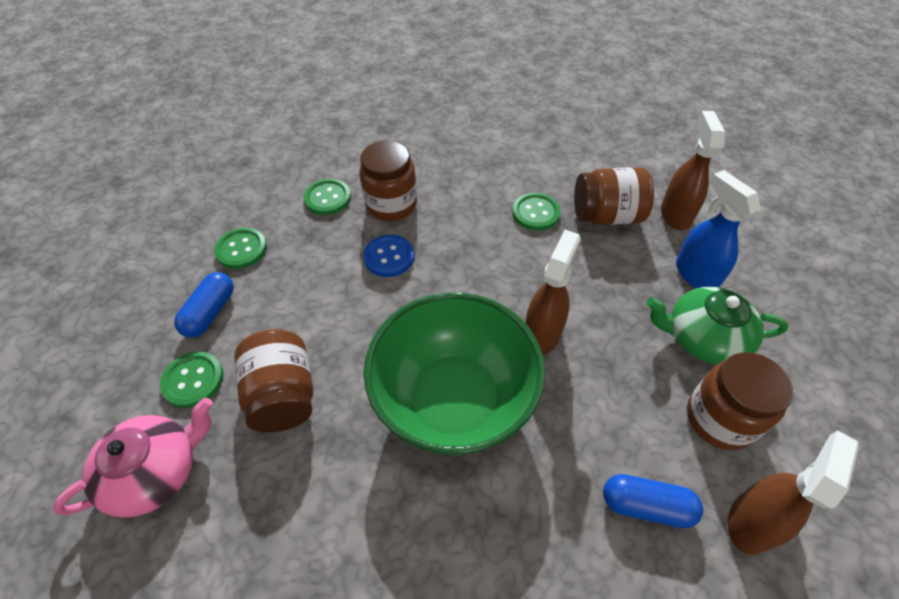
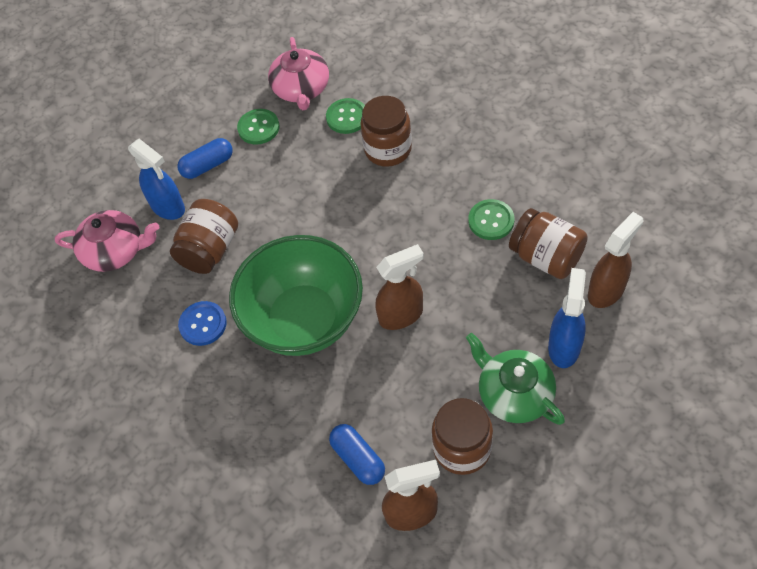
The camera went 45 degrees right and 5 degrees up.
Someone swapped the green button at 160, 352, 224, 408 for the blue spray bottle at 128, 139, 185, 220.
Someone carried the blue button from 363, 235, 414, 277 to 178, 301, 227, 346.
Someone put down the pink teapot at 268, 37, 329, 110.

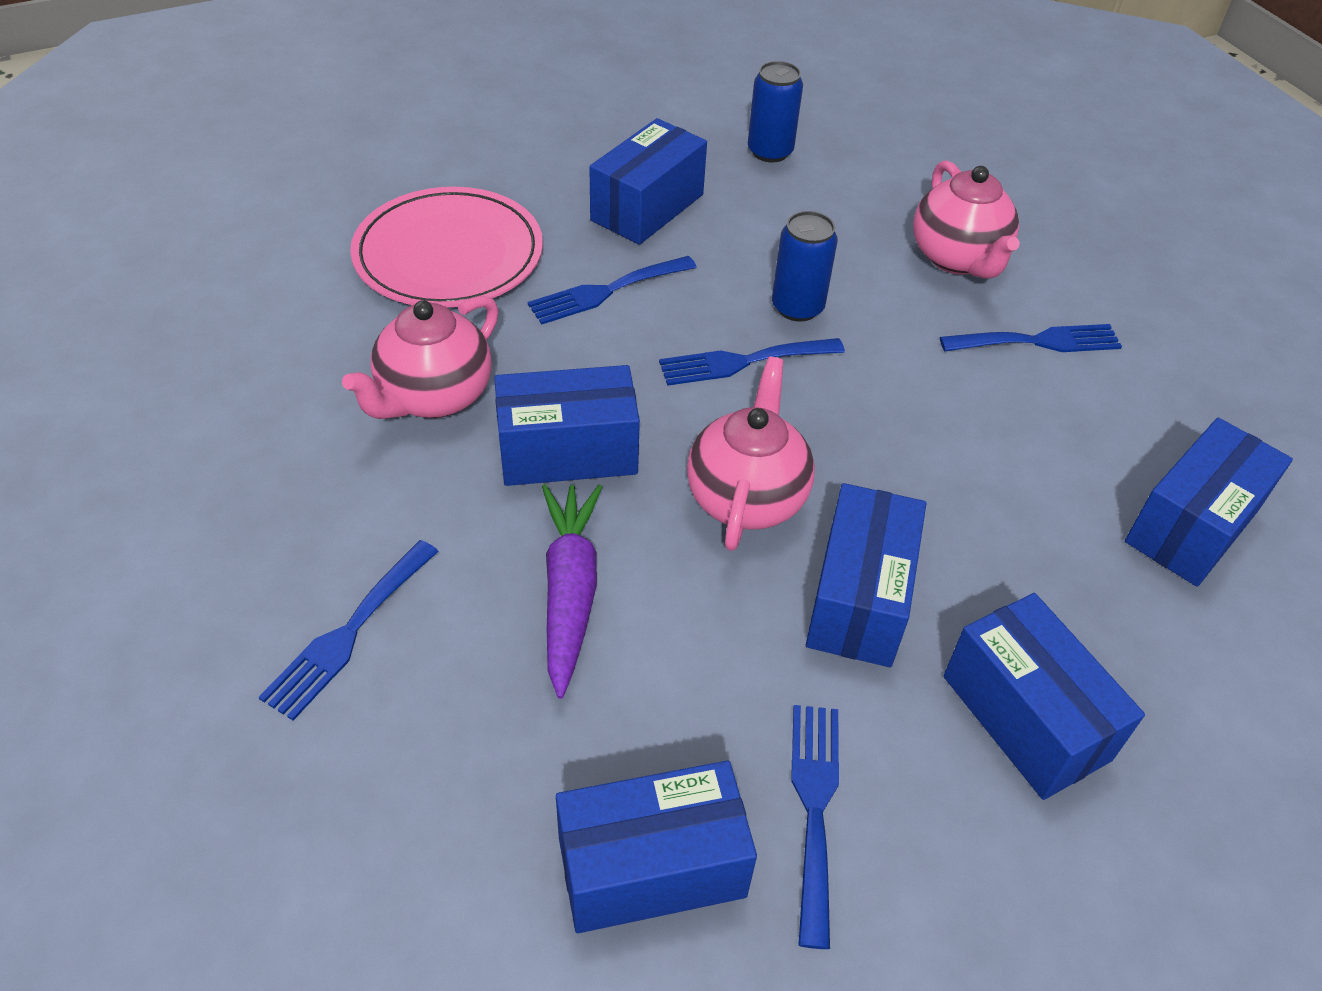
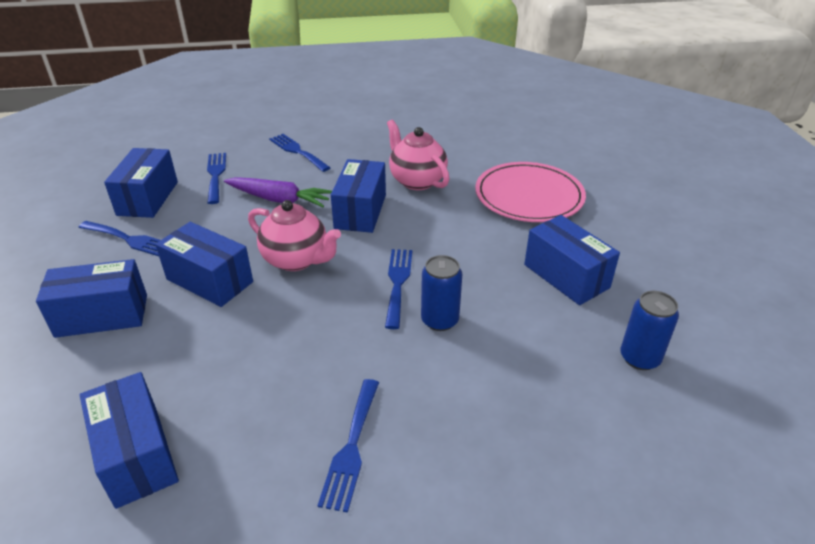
The camera went 110 degrees right and 10 degrees down.
Someone carried the blue fork from 528, 256, 697, 325 to 207, 153, 226, 204.
Someone took away the pink teapot at 913, 160, 1020, 279.

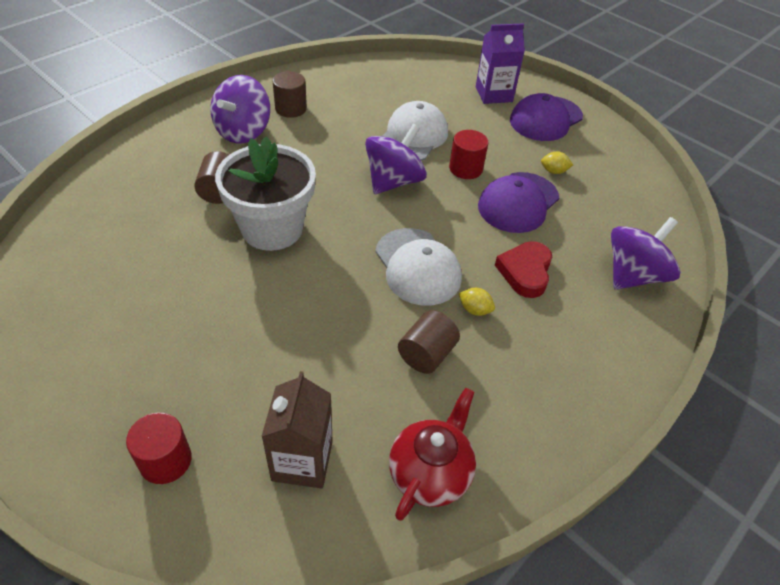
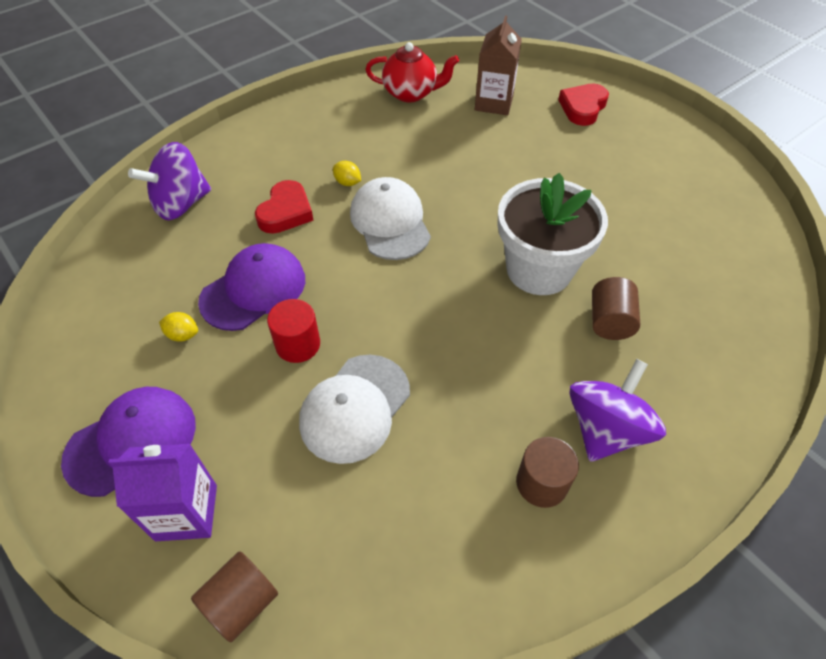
The camera went 170 degrees left and 5 degrees up.
Someone carried the brown cylinder from 398, 310, 460, 374 to 191, 551, 278, 642.
Someone rotated the red teapot at 389, 388, 476, 521 by 120 degrees counterclockwise.
Someone swapped the red cylinder at 126, 412, 192, 484 for the red heart at 558, 84, 609, 126.
Someone took away the purple spinning top at 365, 124, 427, 194.

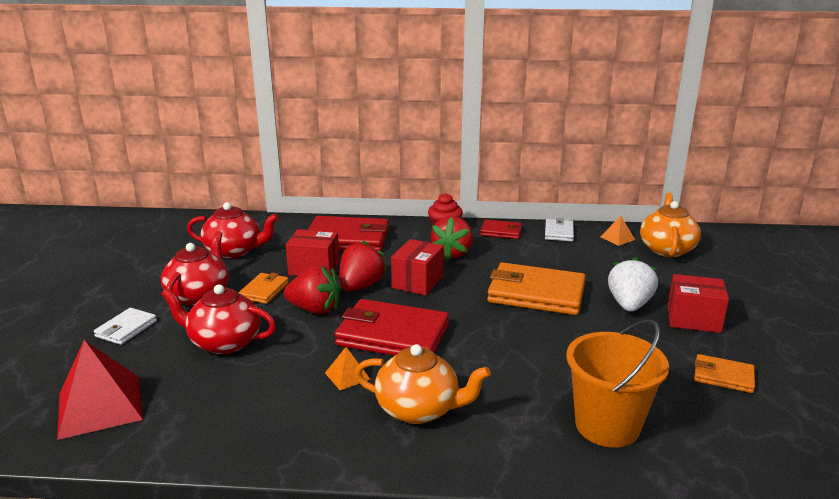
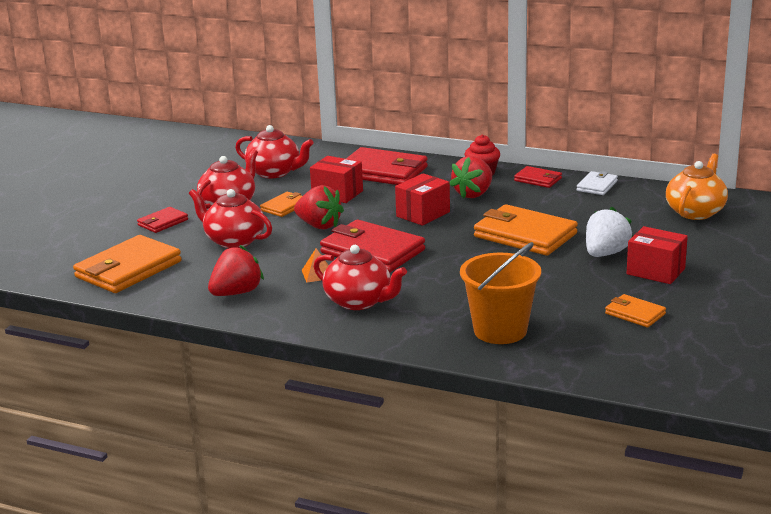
The camera went 20 degrees right and 0 degrees up.
Someone swapped the red pyramid at 57, 340, 143, 440 for the orange wallet at 73, 235, 181, 293.
Someone repainted the white wallet at 94, 308, 157, 345, which became the red wallet at 137, 207, 188, 233.
Someone carried the red strawberry from 339, 241, 387, 291 to 208, 245, 264, 296.
Someone repainted the orange teapot at 355, 344, 491, 424, which became the red teapot at 313, 245, 407, 310.
Someone took away the orange pyramid at 601, 216, 635, 246.

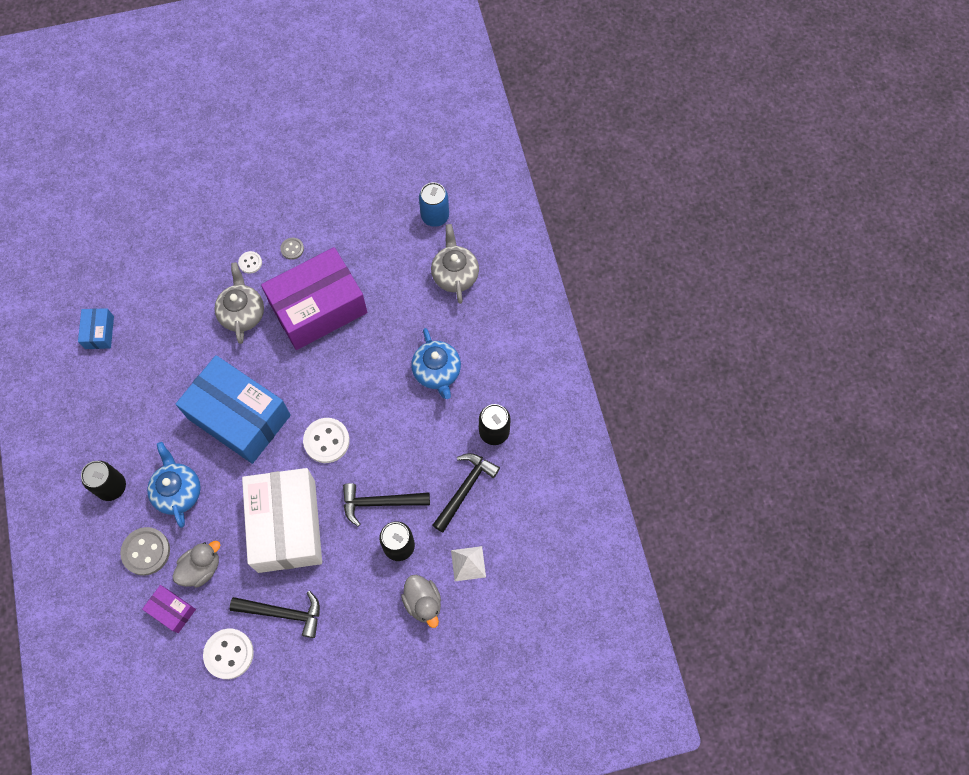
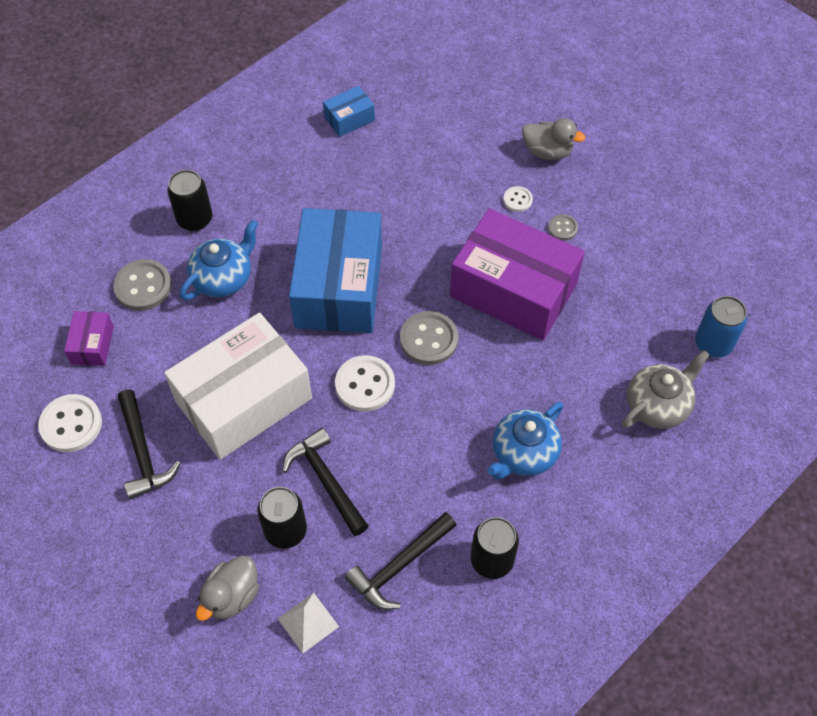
The camera went 60 degrees right and 10 degrees down.
Someone rotated the black hammer at 433, 453, 500, 532 by 135 degrees clockwise.
Someone put down the grey button at 400, 311, 459, 365.
Someone carried the grey duck from 173, 541, 220, 588 to 522, 118, 586, 160.
Someone took away the grey teapot at 214, 262, 264, 344.

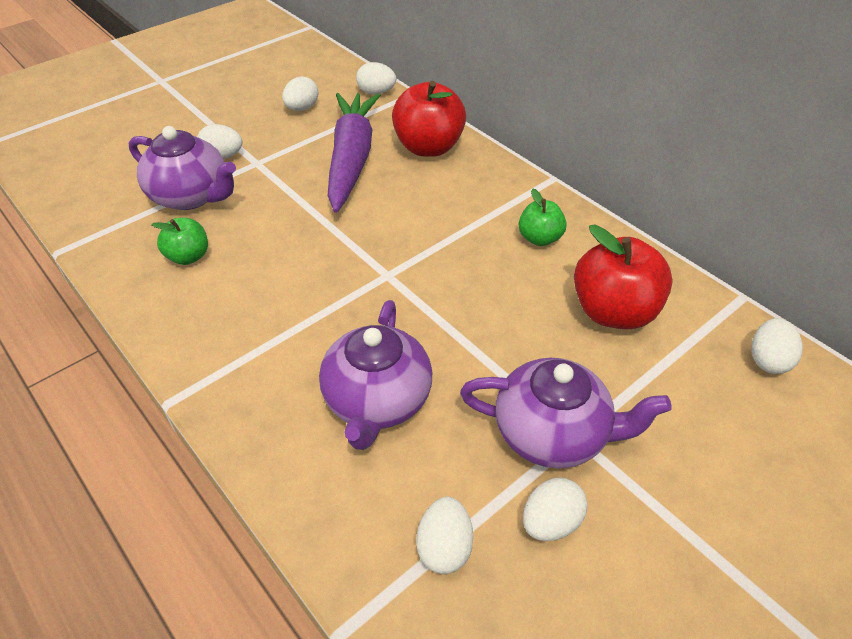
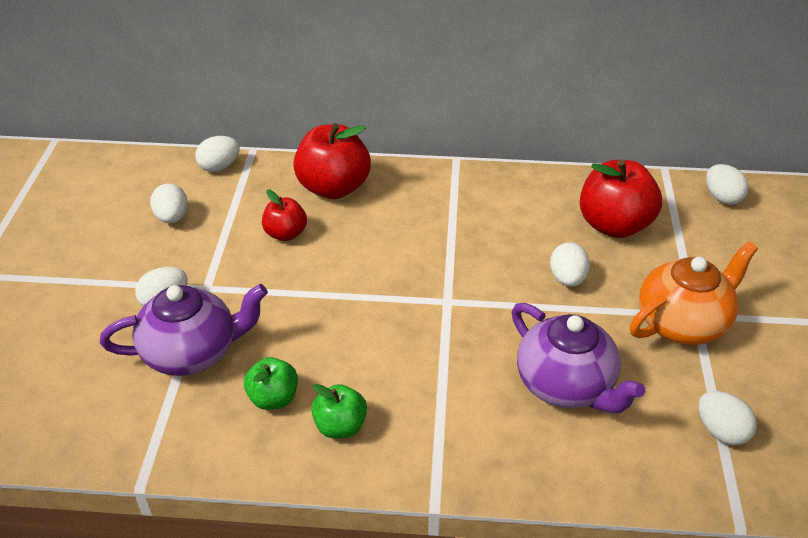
The camera went 45 degrees left and 5 degrees down.
Someone swapped the purple carrot at 328, 93, 380, 213 for the red apple at 262, 190, 307, 241.
Someone carried the green apple from 519, 188, 567, 246 to 311, 384, 367, 438.
Someone carried the white egg from 523, 477, 587, 541 to 550, 242, 590, 287.
Someone repainted the purple teapot at 460, 358, 672, 469, which became the orange teapot at 630, 241, 758, 345.

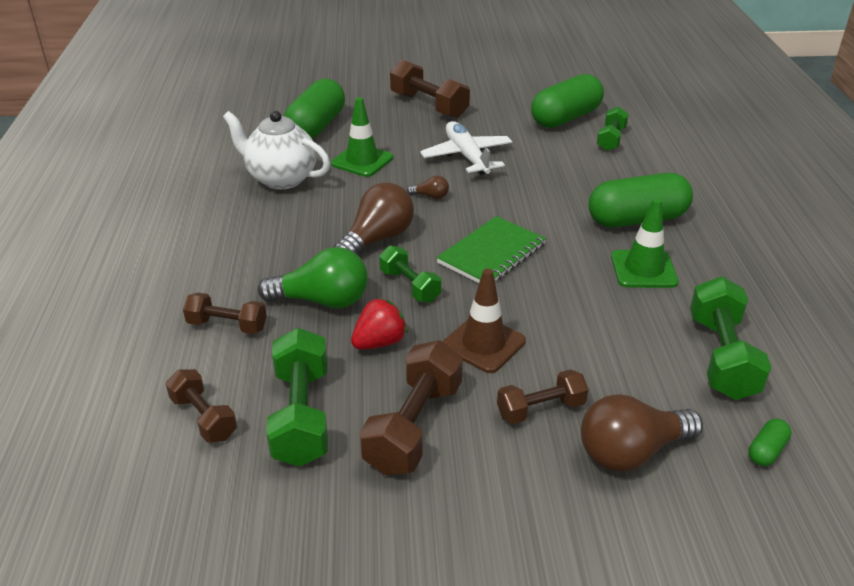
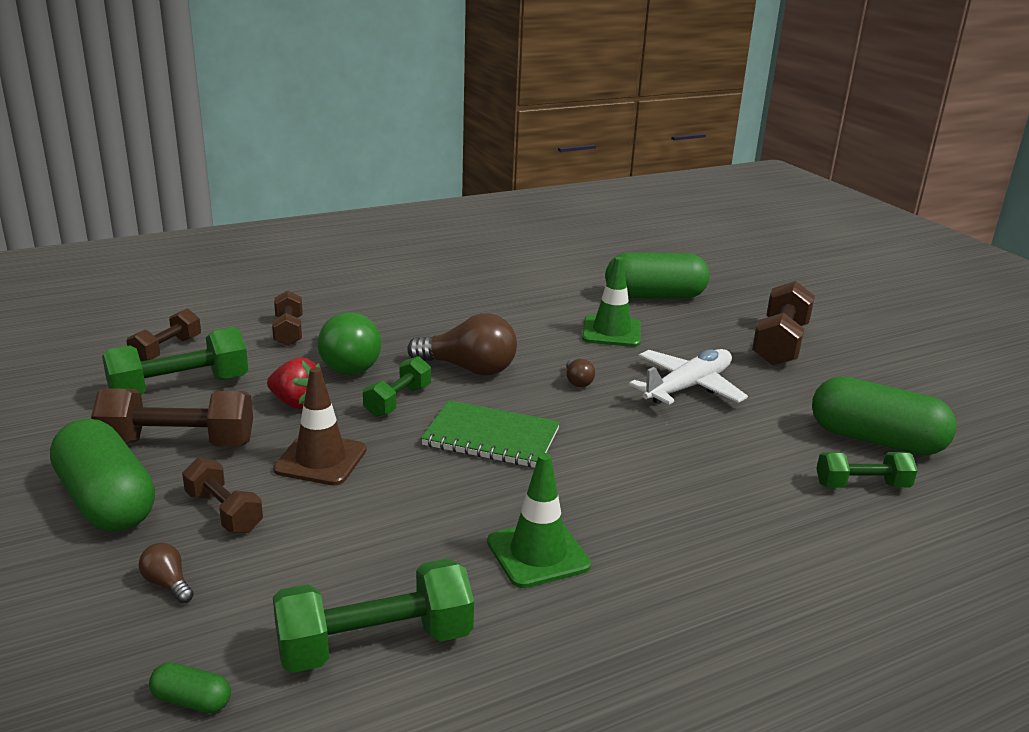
The camera went 65 degrees right and 10 degrees down.
Someone carried the green capsule from 588, 173, 693, 228 to 50, 419, 155, 531.
Someone scaled the brown light bulb at 581, 394, 703, 471 by 0.46.
Someone took away the white teapot at 223, 111, 330, 189.

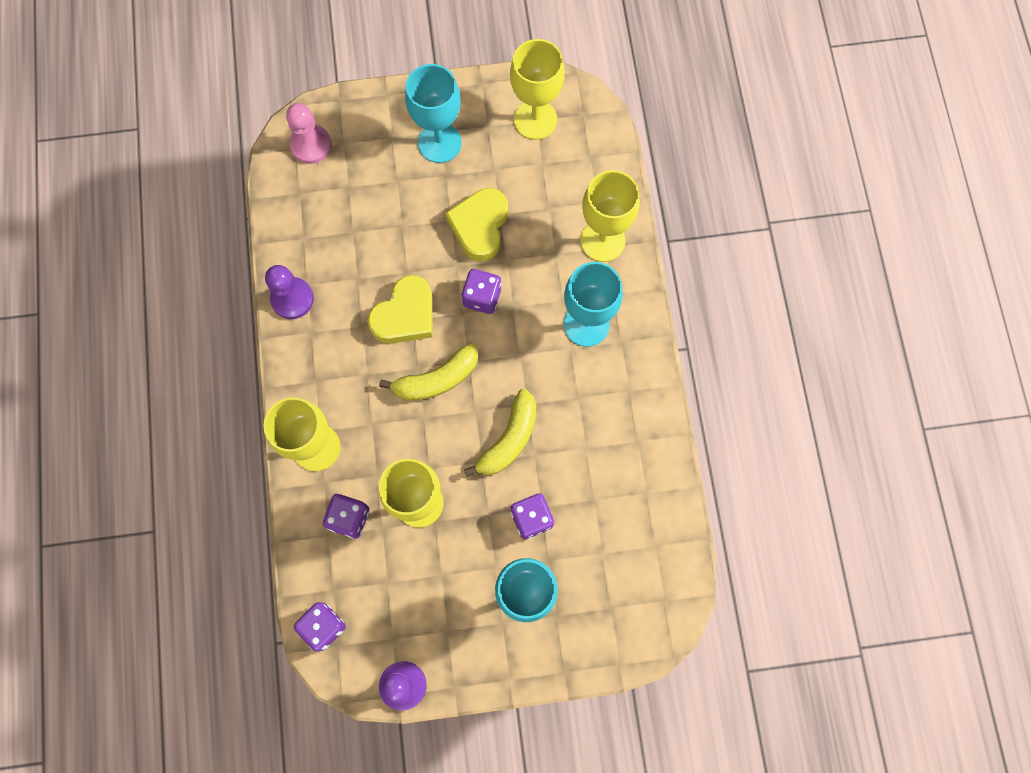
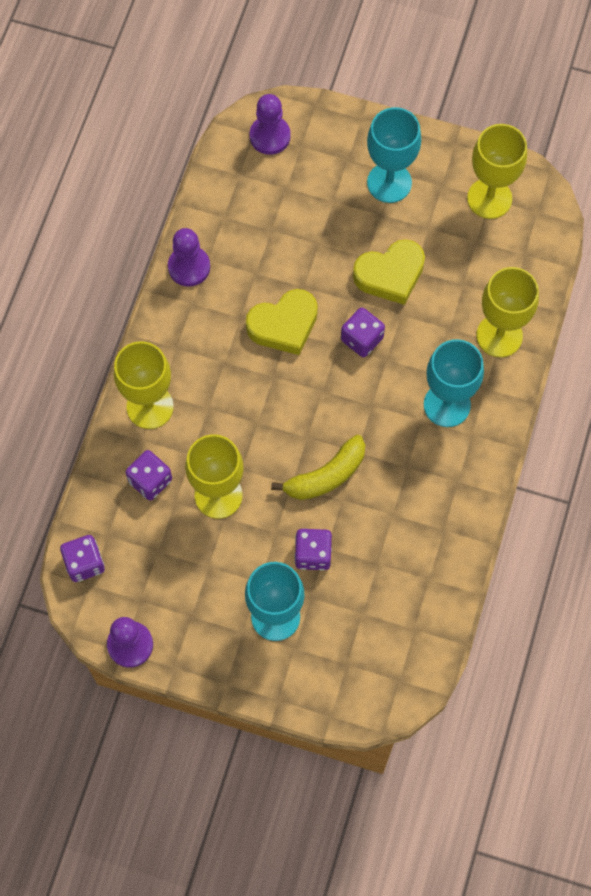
The camera went 25 degrees right and 5 degrees down.
Someone repainted the pink pawn at 286, 103, 332, 164, which became the purple pawn at 249, 94, 291, 155.
Someone rotated the yellow heart at 445, 188, 508, 262 by 150 degrees counterclockwise.
Someone took away the yellow banana at 379, 343, 478, 401.

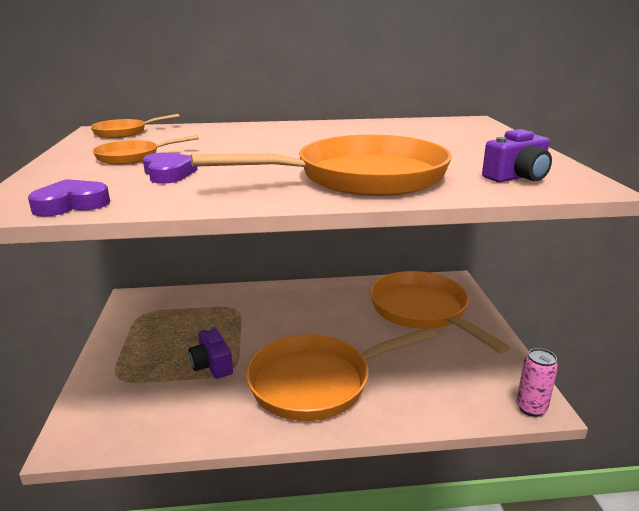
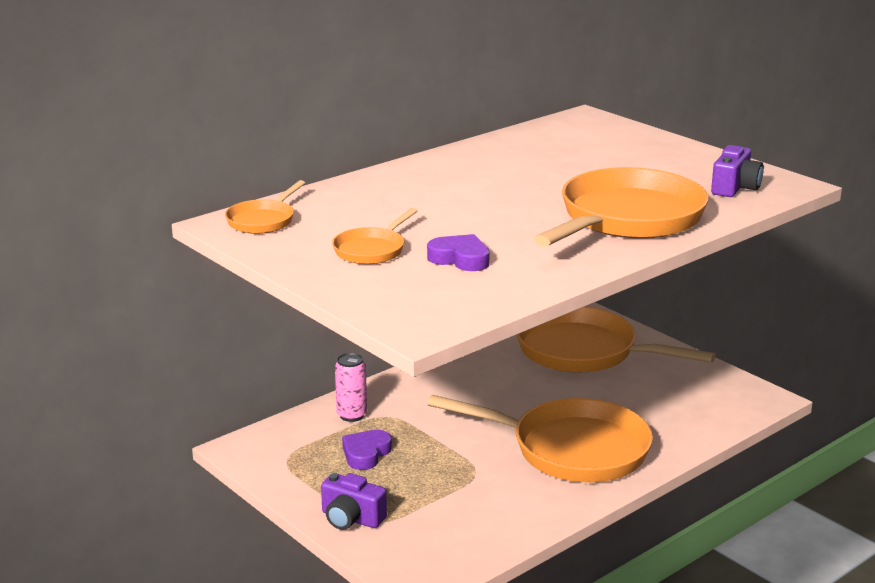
The camera went 35 degrees left and 0 degrees up.
Someone carried the purple camera from 188, 327, 233, 379 to 321, 473, 387, 530.
Someone carried the pink can from 516, 348, 558, 417 to 335, 353, 367, 422.
Someone carried the purple heart from 28, 179, 110, 217 to 342, 430, 392, 470.
Someone rotated the orange pan at 246, 327, 436, 421 by 105 degrees counterclockwise.

